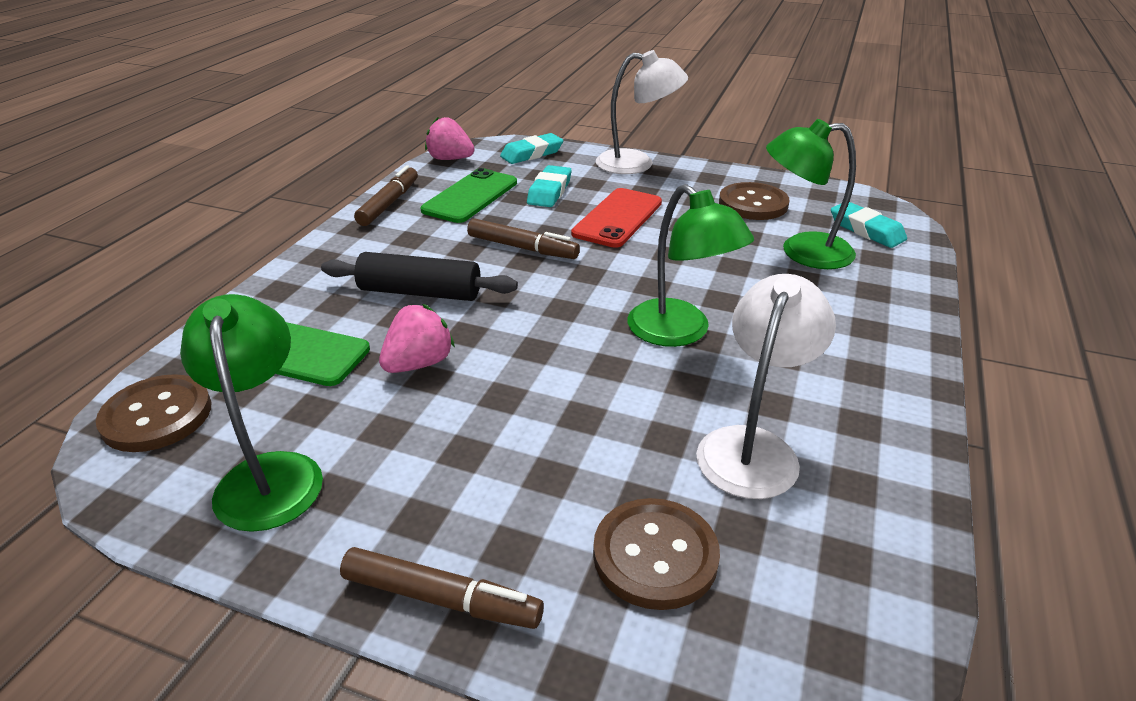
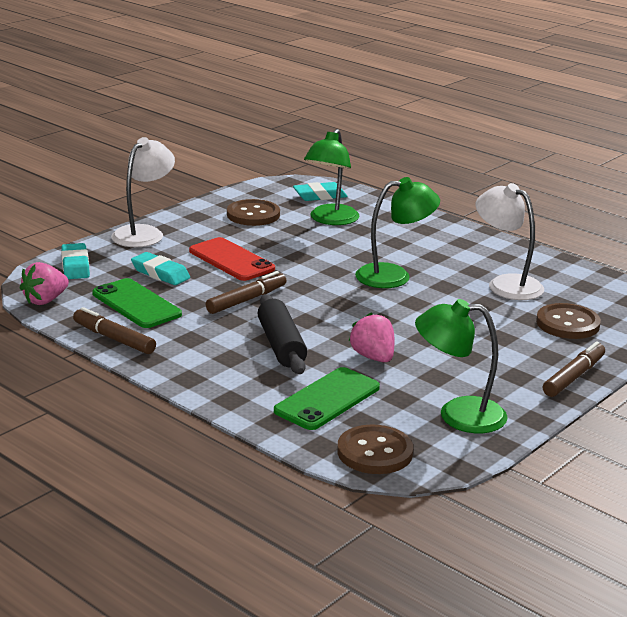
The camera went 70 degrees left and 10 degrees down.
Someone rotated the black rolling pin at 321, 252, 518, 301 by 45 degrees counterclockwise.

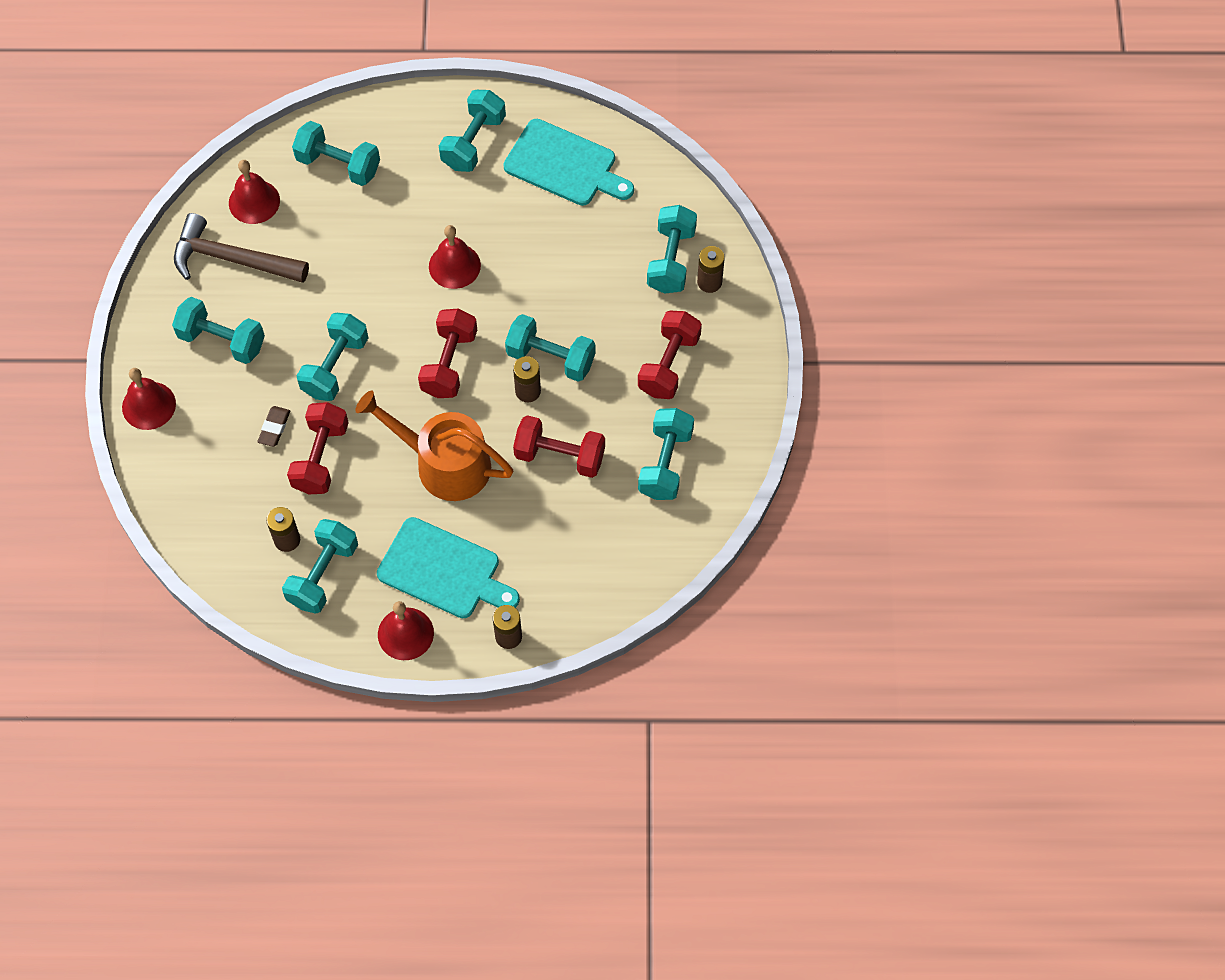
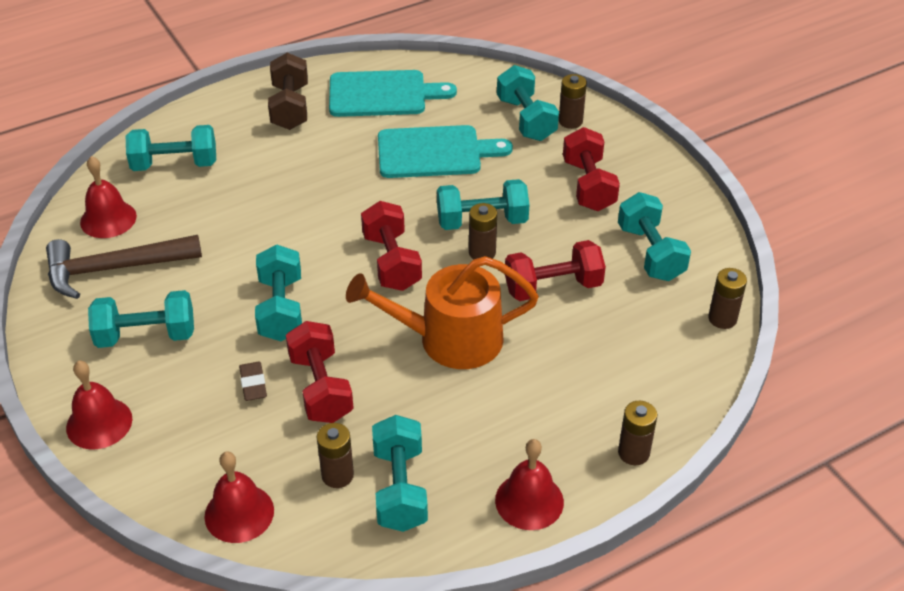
The camera went 30 degrees left and 20 degrees down.
Someone carried the red bell from 429, 225, 481, 289 to 204, 451, 274, 543.
Someone repainted the turquoise dumbbell at 439, 90, 506, 172, which became the brown dumbbell at 268, 53, 308, 130.
Someone carried the turquoise cutting board from 377, 517, 520, 618 to 378, 125, 513, 178.
Someone put down the brown battery at 708, 268, 747, 329.

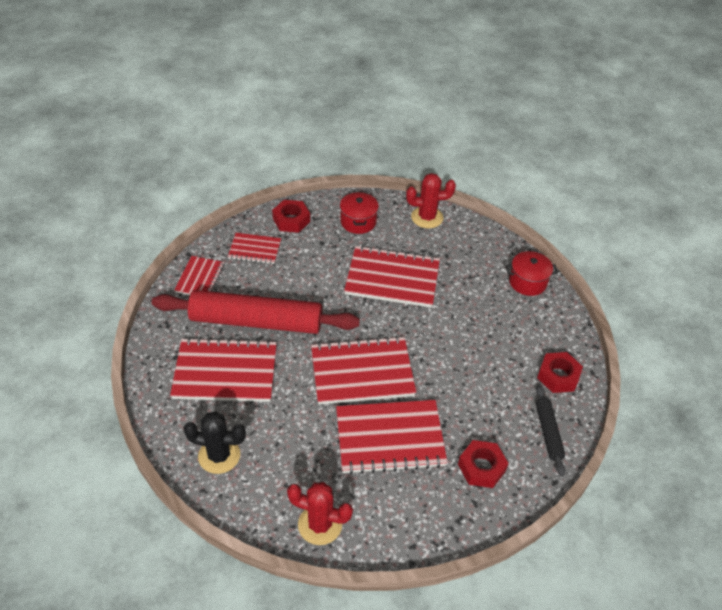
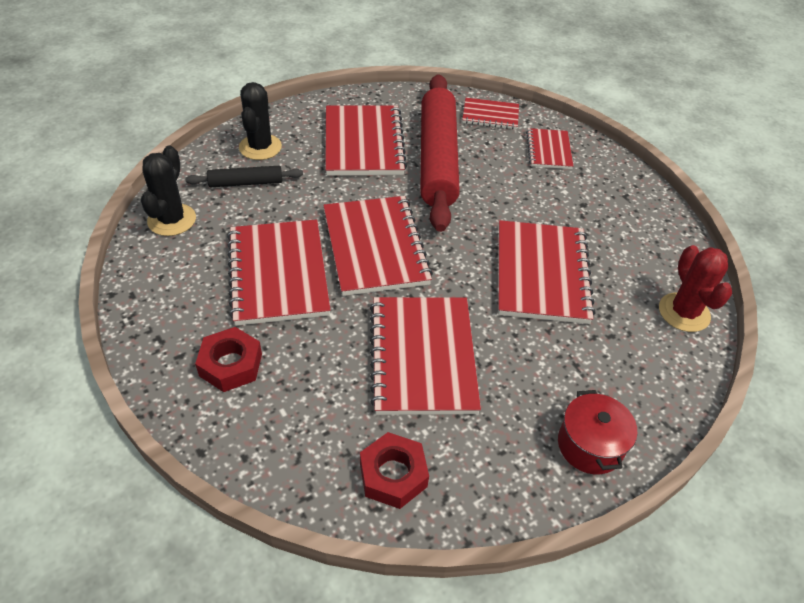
The camera went 85 degrees right and 0 degrees up.
Someone repainted the red cactus at 287, 482, 353, 545, which became the black cactus at 141, 145, 196, 236.
Someone carried the black rolling pin from 536, 385, 566, 476 to 185, 166, 303, 187.
Someone put down the red notebook at 370, 297, 481, 415.
Someone took away the red nut at 272, 200, 310, 233.
Someone took away the red pot at 340, 192, 379, 234.

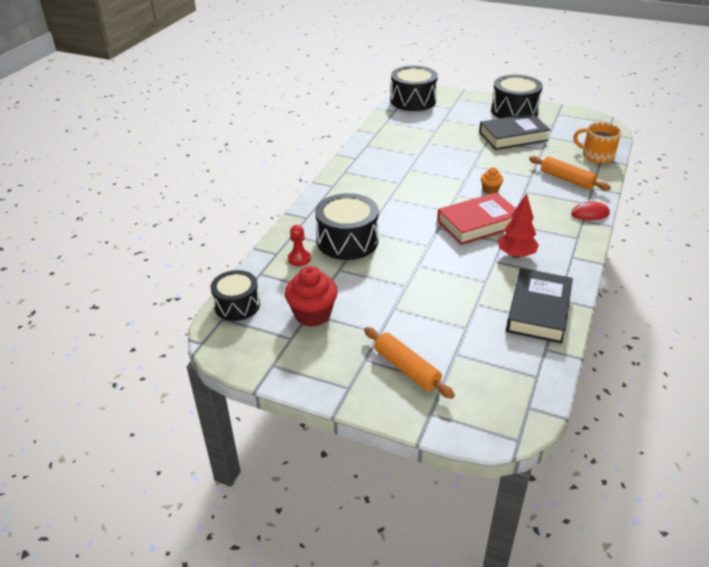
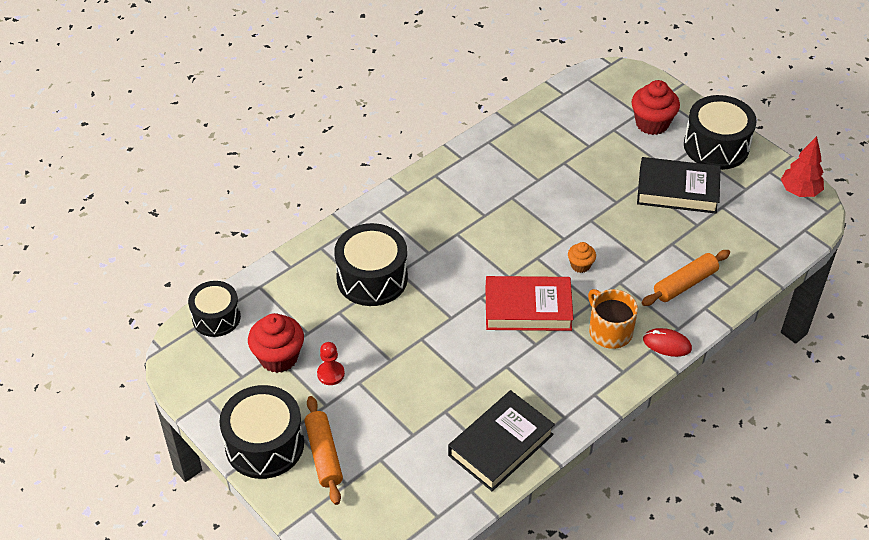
The camera went 25 degrees right and 10 degrees up.
Someone carried the black drum from 391, 66, 438, 111 to 219, 385, 304, 479.
Someone carried the red pawn from 288, 225, 311, 266 to 317, 342, 345, 385.
Someone carried the orange mug from 573, 122, 621, 163 to 588, 289, 638, 349.
Someone put down the red cupcake at 632, 80, 680, 135.
Someone rotated the orange rolling pin at 529, 156, 611, 191 by 75 degrees clockwise.
Someone carried the red tree from 498, 193, 539, 258 to 781, 136, 824, 197.

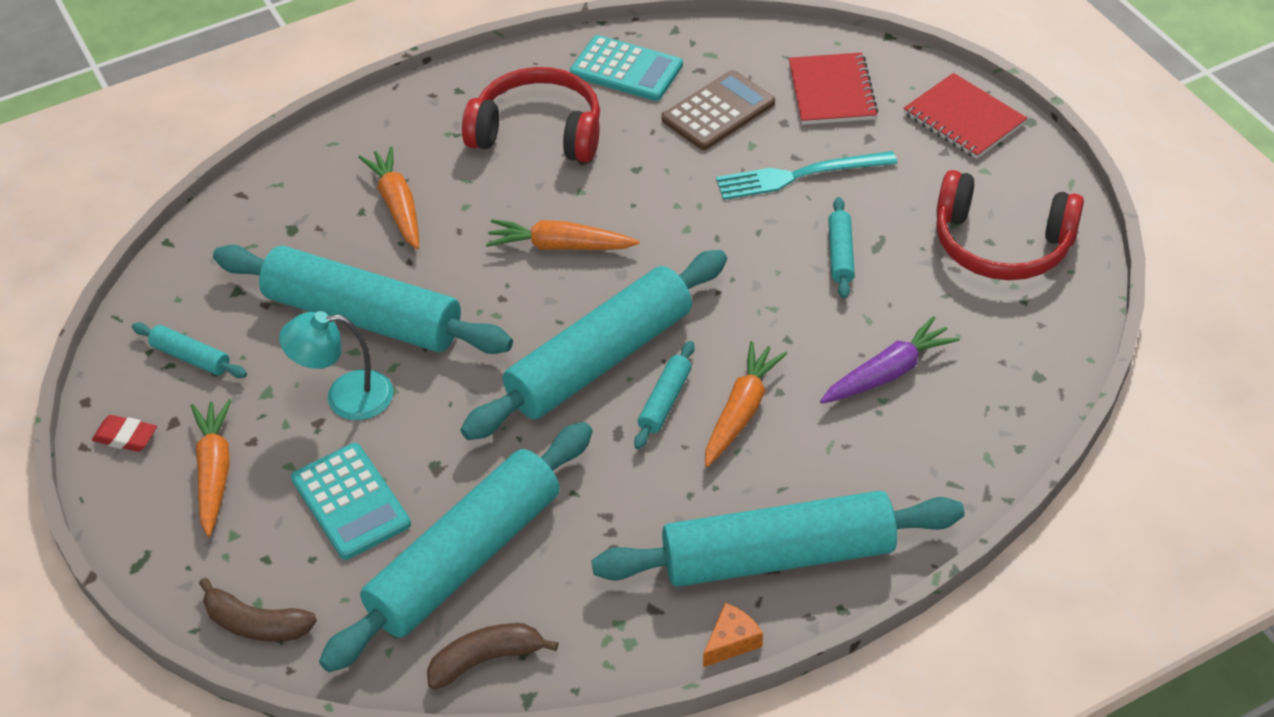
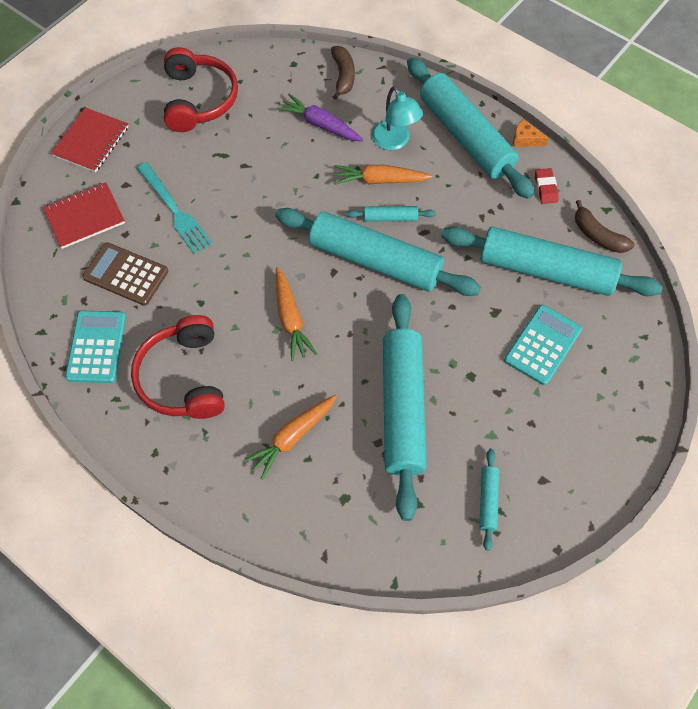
The camera went 115 degrees left and 15 degrees up.
Someone carried the brown banana from 199, 578, 317, 642 to 331, 46, 355, 100.
Someone carried the turquoise lamp from 279, 311, 393, 420 to 371, 86, 423, 150.
Someone carried the red eraser from 92, 415, 157, 452 to 535, 168, 559, 204.
Someone took away the orange carrot at 191, 399, 232, 537.
Someone took away the turquoise rolling pin at 828, 197, 855, 299.

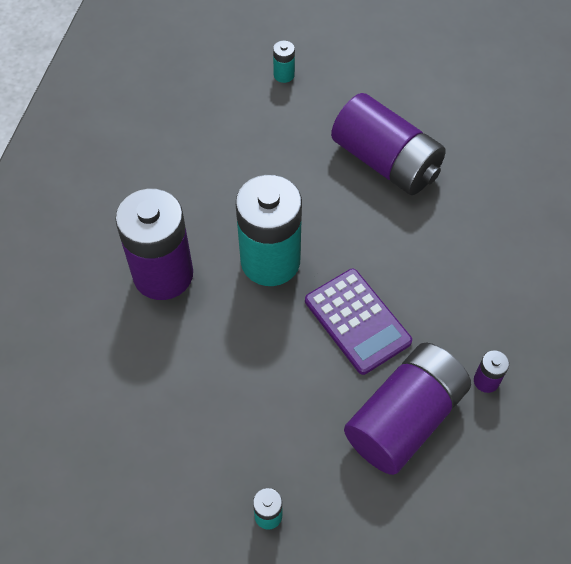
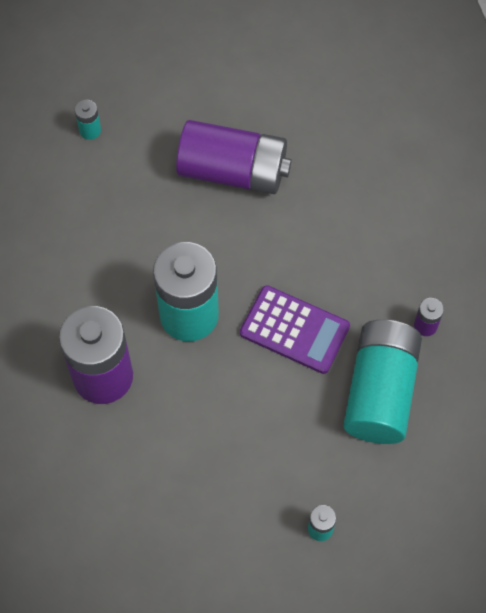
The camera went 30 degrees left and 5 degrees up.
Someone repainted the purple battery at 344, 343, 471, 475, which became the turquoise battery at 343, 320, 422, 444.

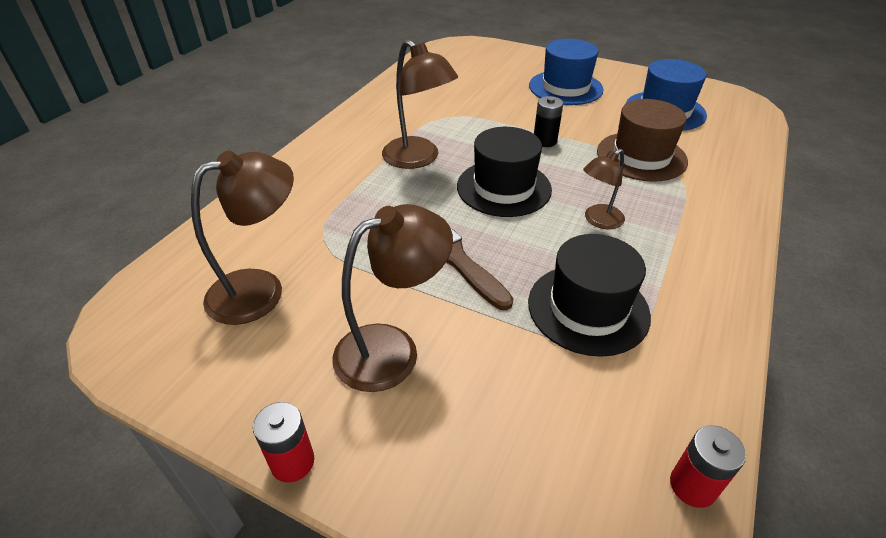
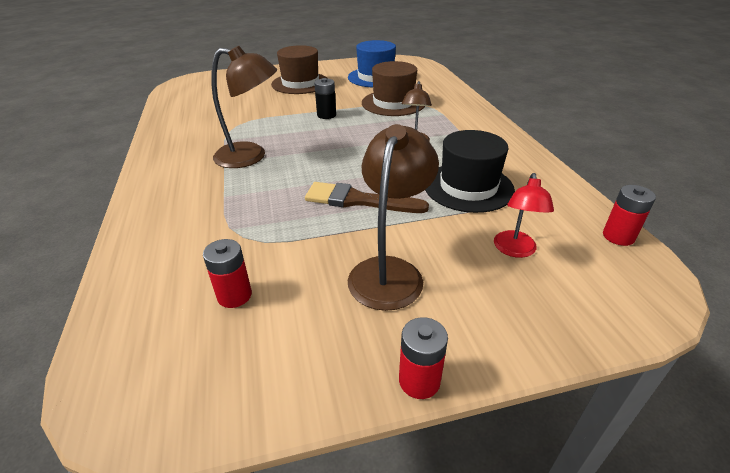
The camera went 40 degrees left and 5 degrees down.
Someone swapped the brown lamp at 191, 151, 294, 325 for the red battery at 203, 239, 252, 308.
Someone repainted the blue hat at 529, 39, 604, 105, which became the brown hat at 271, 45, 328, 94.
Someone put down the red lamp at 494, 173, 554, 258.
Someone took away the black hat at 457, 127, 552, 217.

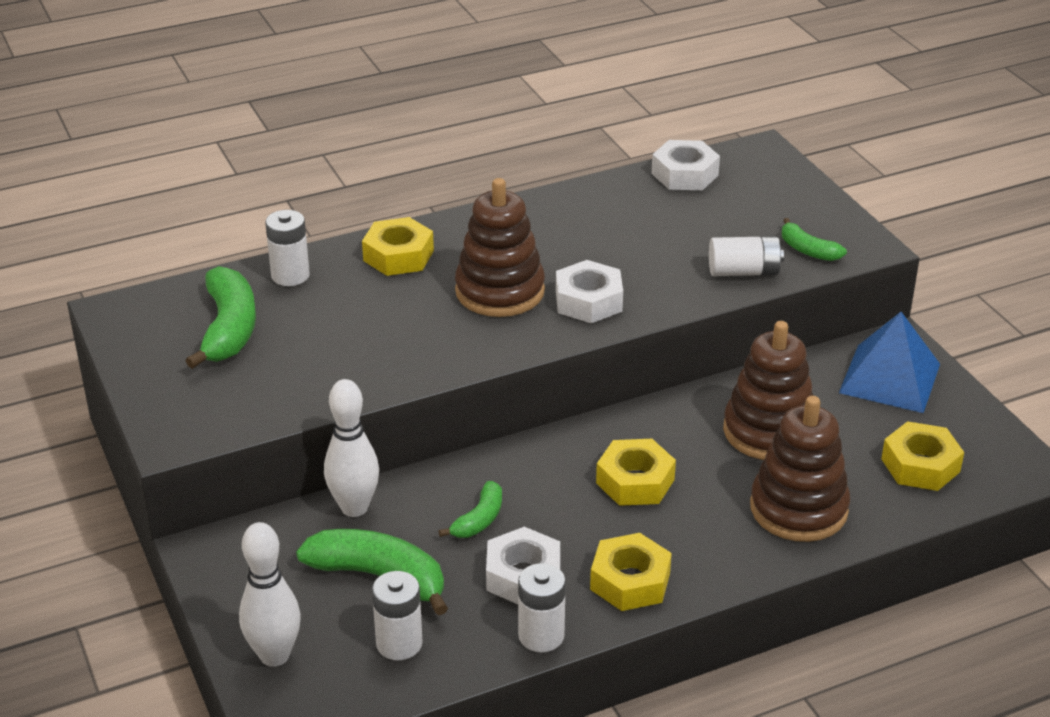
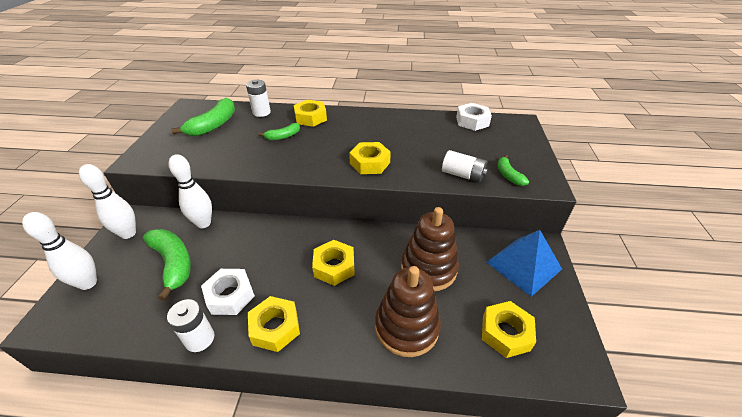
The camera went 30 degrees right and 5 degrees up.
Someone put down the white bowling pin at 79, 164, 136, 239.
Someone carried the green banana from 439, 481, 502, 538 to 259, 123, 300, 140.
Someone repainted the white nut at 556, 260, 623, 323, which became the yellow nut at 349, 142, 391, 174.
Someone took away the white battery at 372, 571, 423, 660.
Someone took away the brown stacking toy at 455, 178, 545, 317.

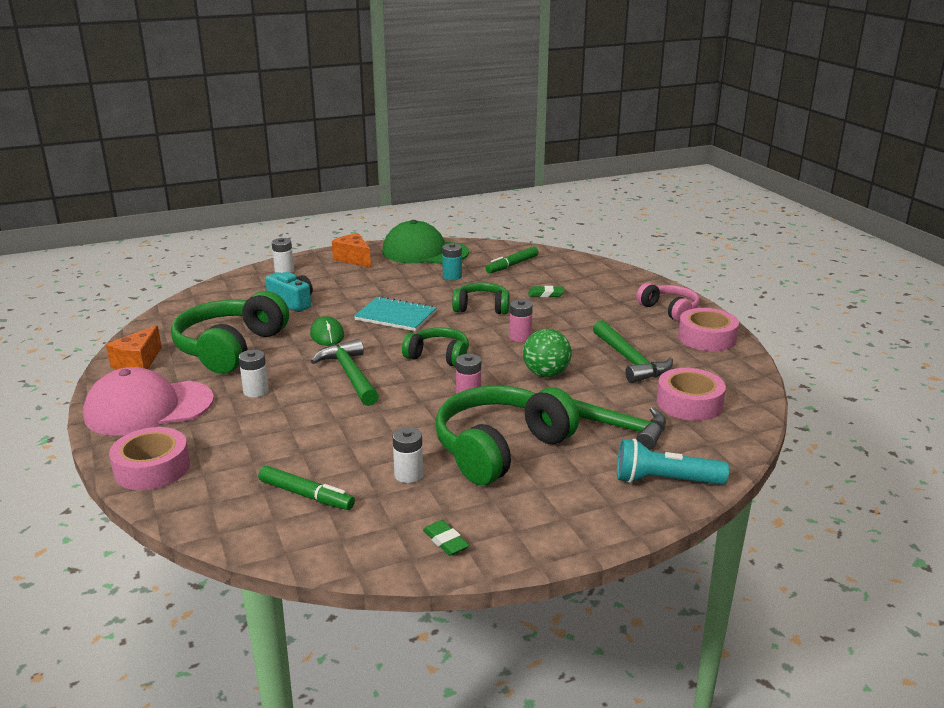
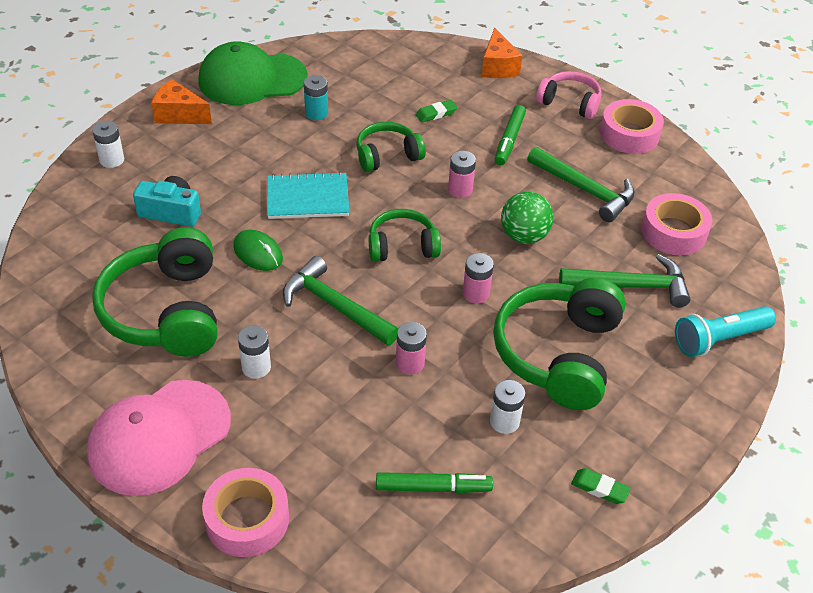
The camera went 30 degrees left and 20 degrees up.
Someone put down the pink battery at 396, 322, 427, 375.
Someone carried the orange cheese from 106, 325, 162, 370 to 482, 27, 523, 78.
Someone carried the green marker from 485, 246, 539, 273 to 495, 105, 526, 165.

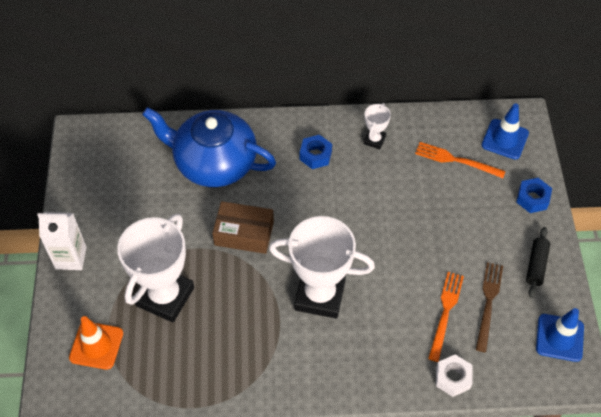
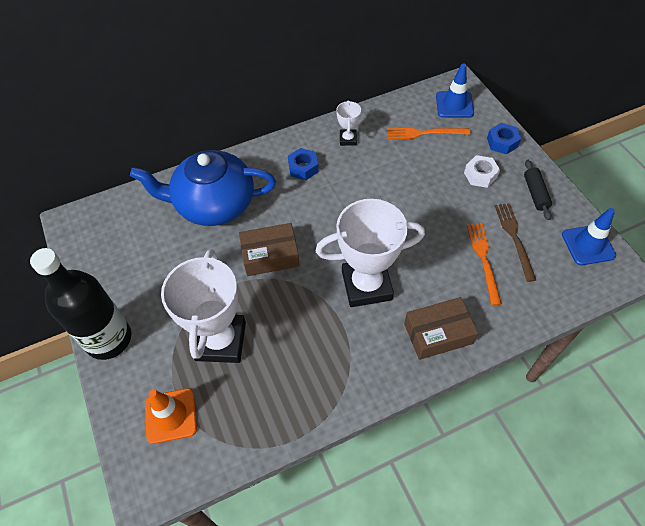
The camera went 20 degrees left and 0 degrees up.
Someone swapped the white carton at 37, 212, 87, 270 for the black bottle at 30, 248, 131, 360.
Someone put down the brown box at 404, 297, 478, 360.
Someone carried the white nut from 436, 354, 473, 397 to 464, 155, 500, 188.

